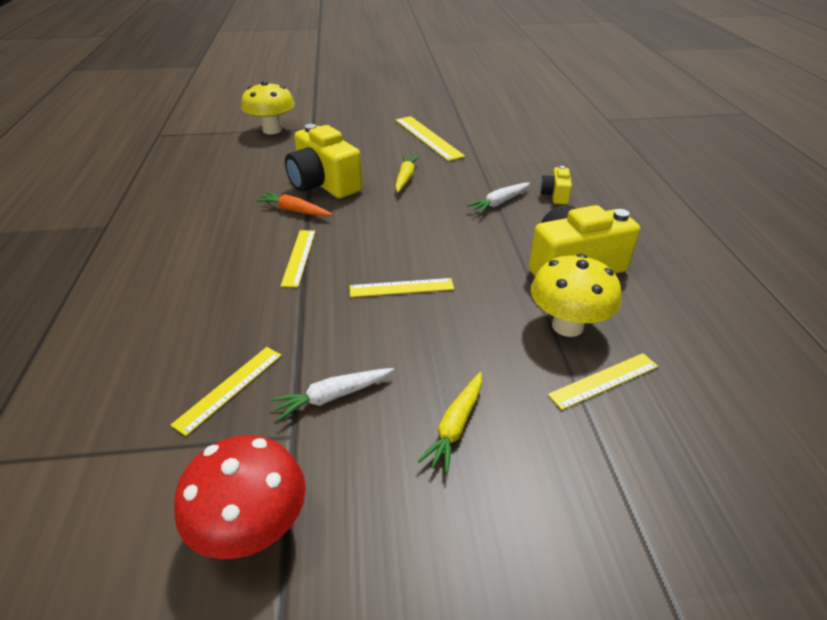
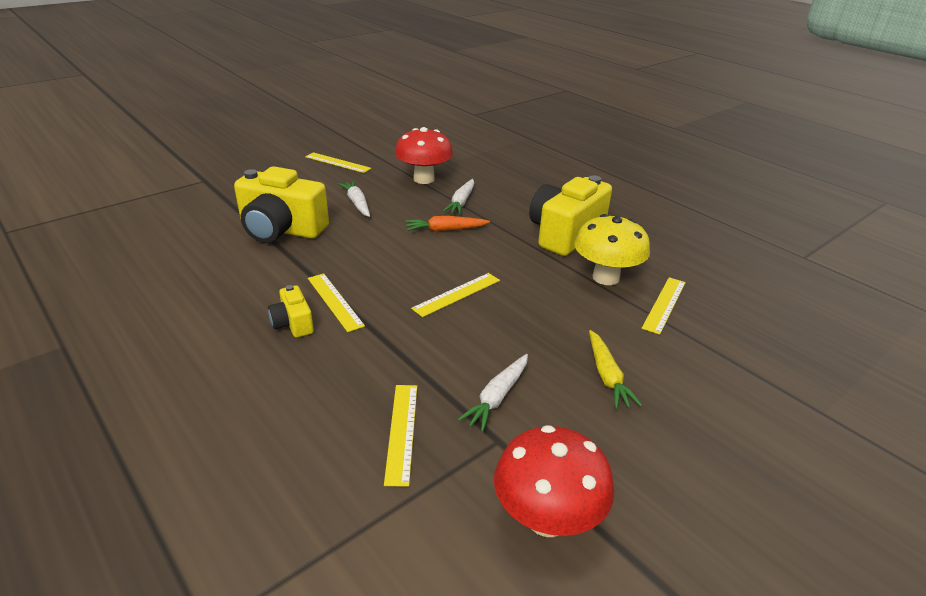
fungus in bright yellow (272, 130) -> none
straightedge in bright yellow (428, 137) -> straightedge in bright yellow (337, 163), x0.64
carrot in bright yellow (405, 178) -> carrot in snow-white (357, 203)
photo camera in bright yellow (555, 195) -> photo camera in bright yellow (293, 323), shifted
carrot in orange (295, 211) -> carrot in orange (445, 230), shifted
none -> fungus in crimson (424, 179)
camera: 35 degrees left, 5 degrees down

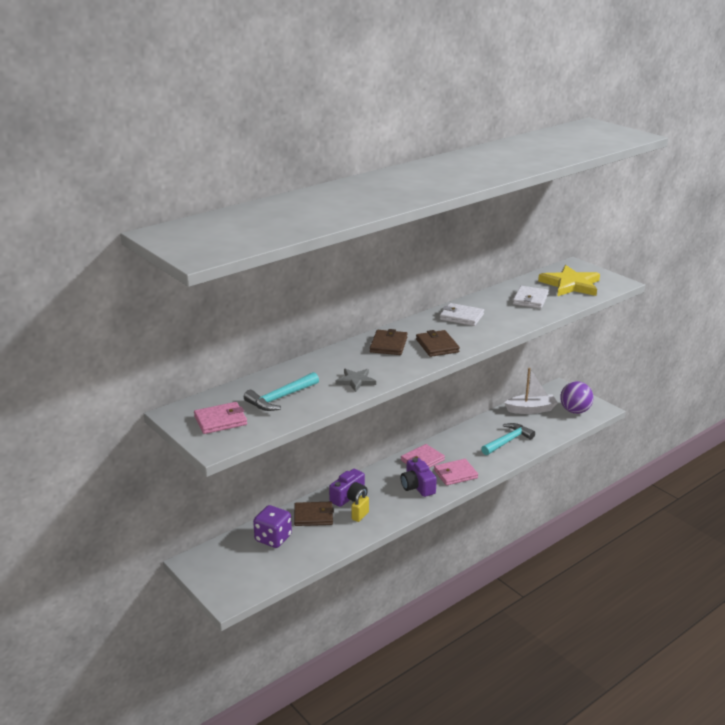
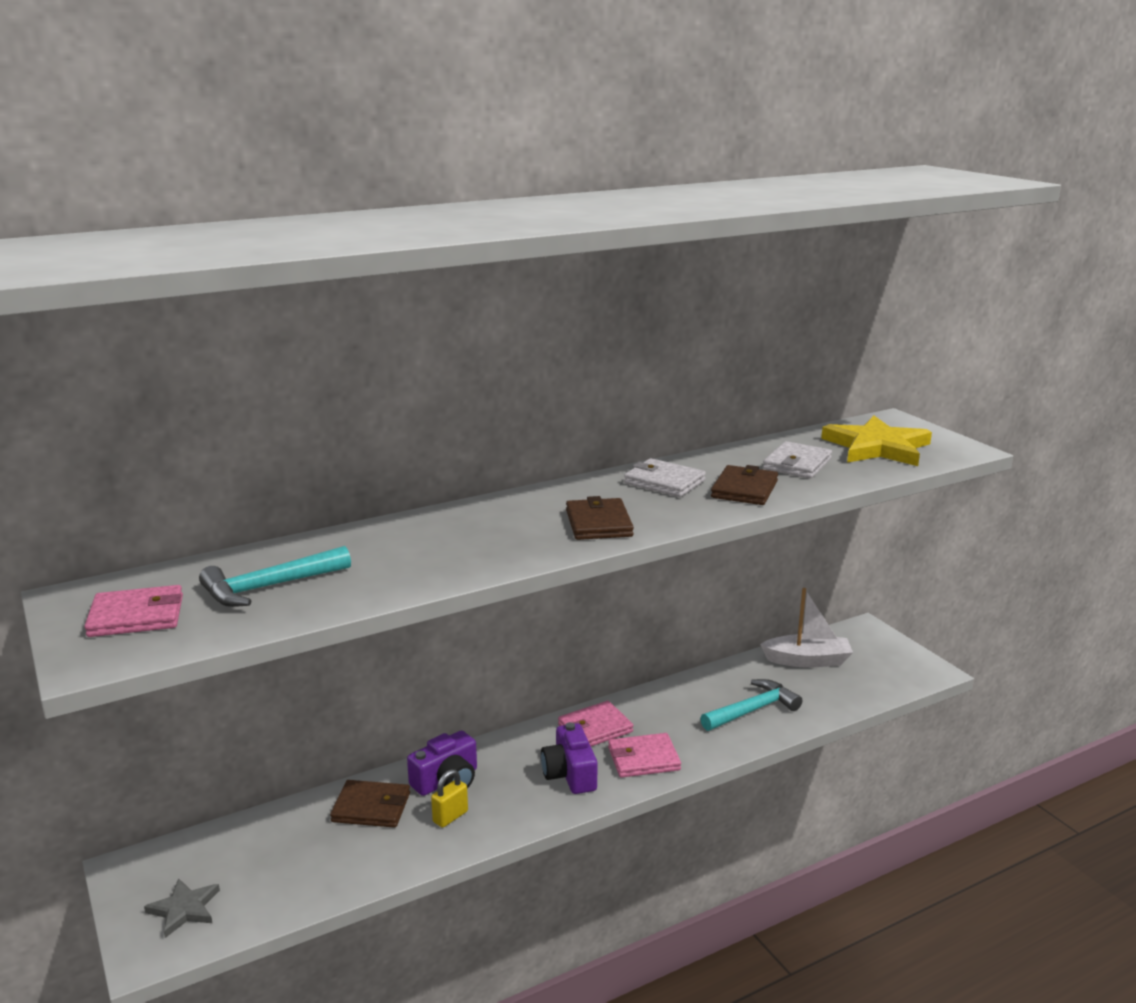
billfold in brown (388, 345) -> billfold in brown (744, 489), shifted
star in gray (355, 381) -> star in gray (184, 909), shifted
sphere in royal purple (575, 411) -> none
dice in royal purple (273, 538) -> none
camera: 10 degrees right, 5 degrees down

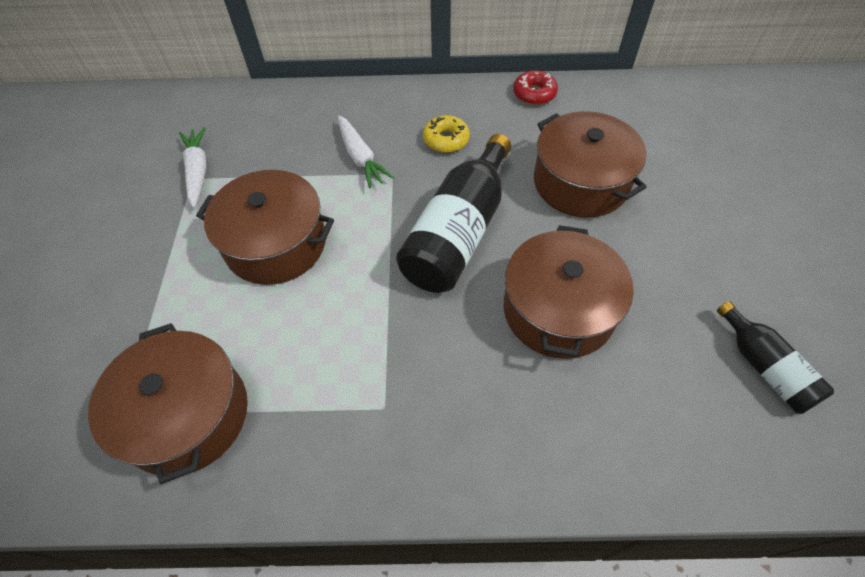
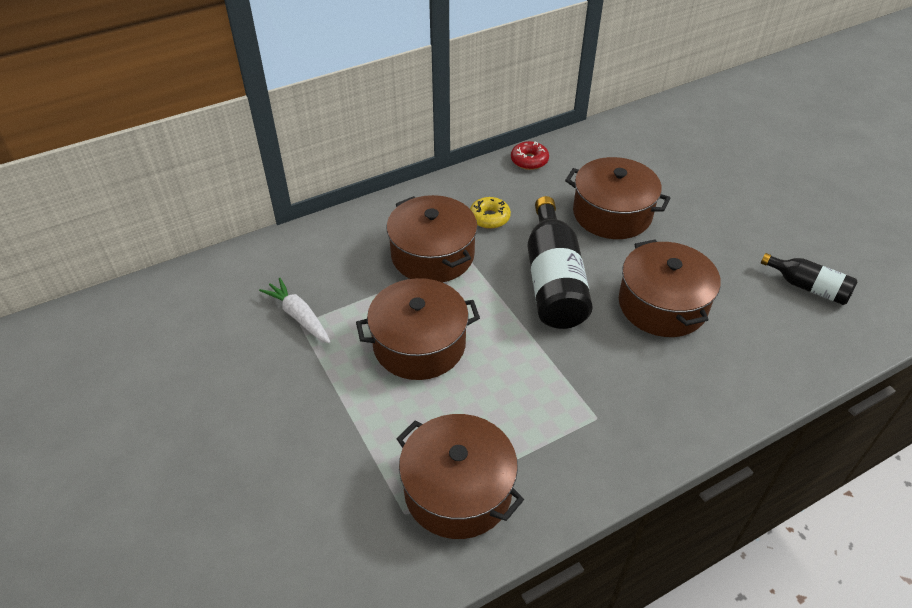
carrot in snow-white (361, 157) -> pot in brown (432, 255)
camera: 30 degrees left, 10 degrees down

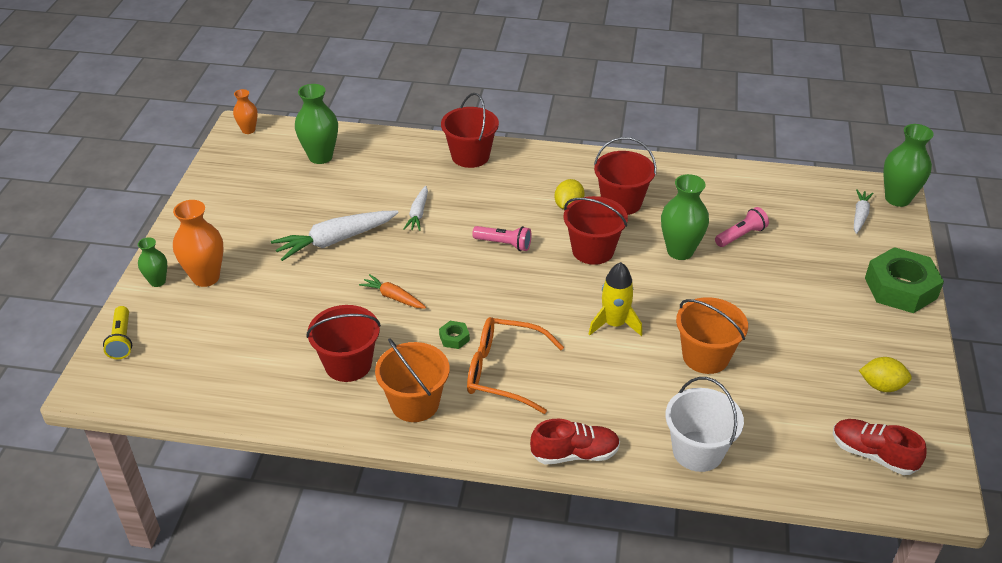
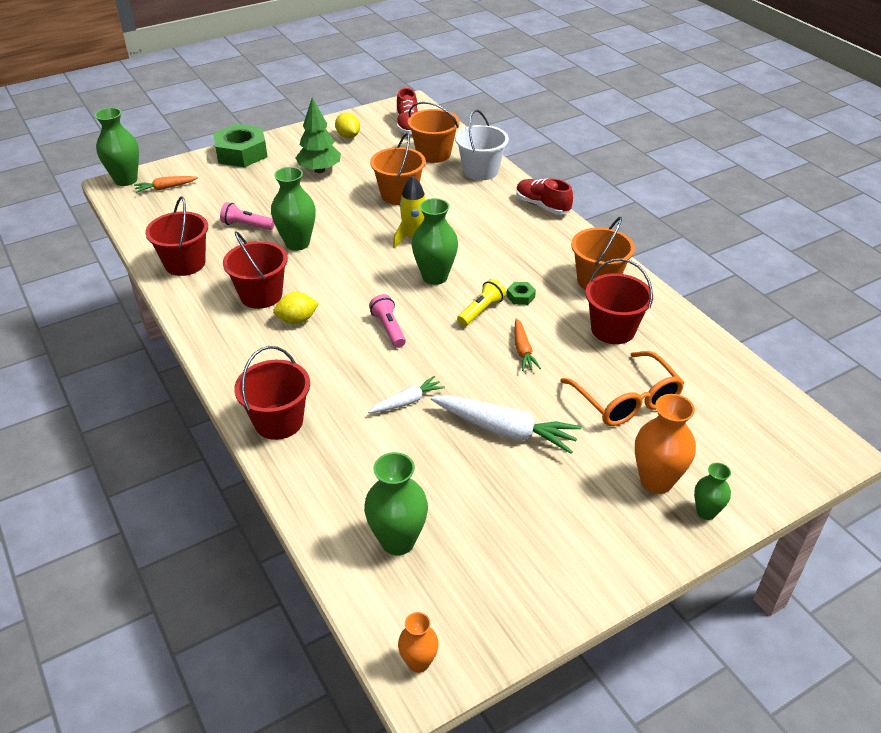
carrot in snow-white (860, 215) -> carrot in orange (166, 188)
sand bucket in crimson (593, 250) -> sand bucket in crimson (185, 263), shifted
flashlight in bright yellow (122, 340) -> flashlight in bright yellow (481, 310), shifted
glasses in orange (504, 372) -> glasses in orange (626, 400), shifted
none -> toy tree in leaf-green (319, 170)
none -> sand bucket in orange (433, 154)
none -> flower vase in leaf-green (435, 277)
camera: 130 degrees left, 0 degrees up

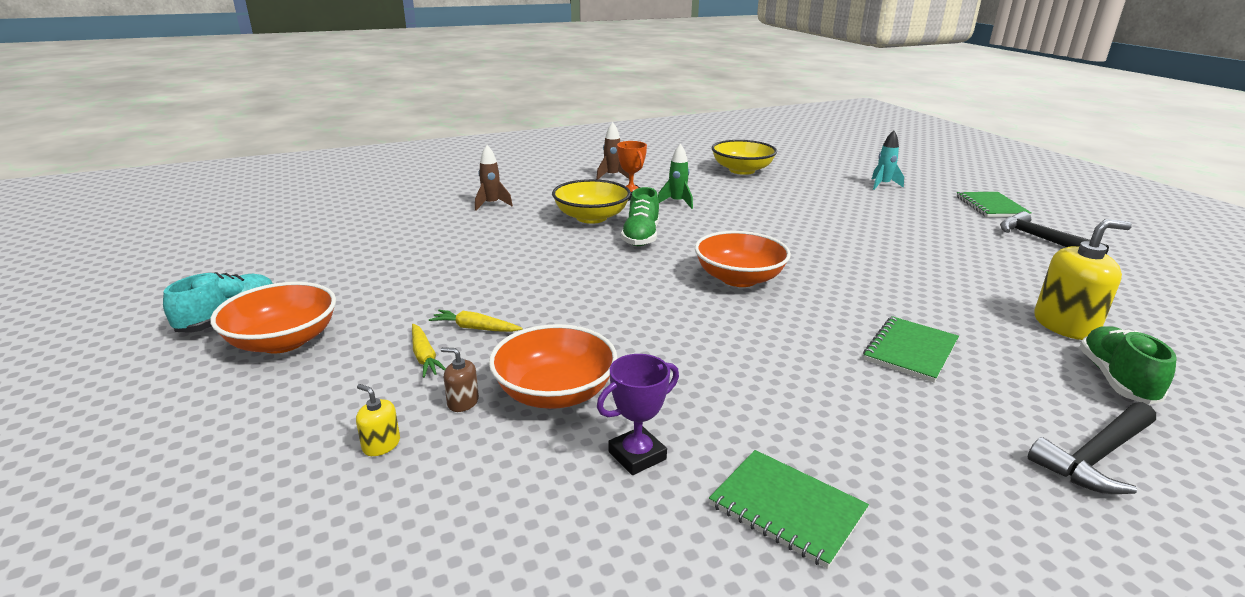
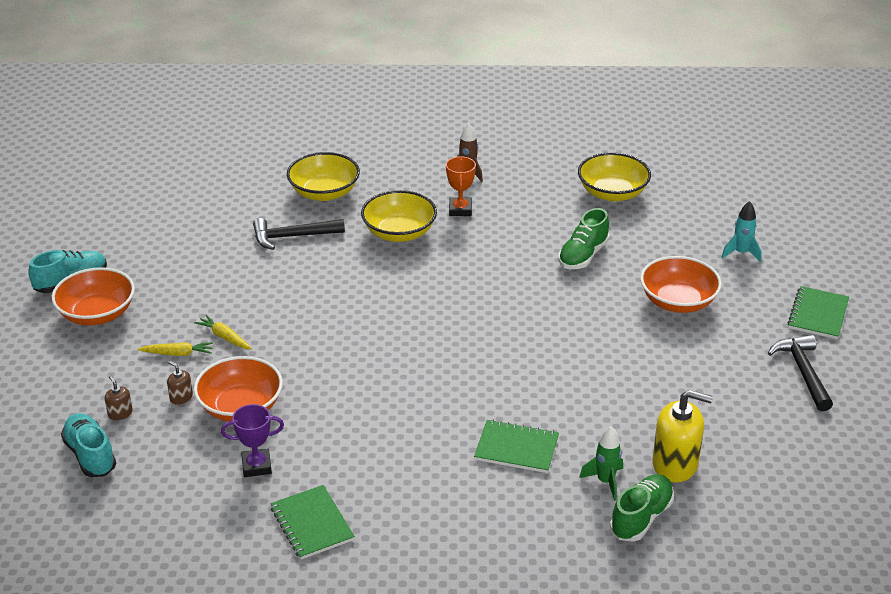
rocket in leaf-green (677, 202) -> rocket in leaf-green (605, 481), shifted
rocket in brown (491, 204) -> bowl in bright yellow (324, 192)
shoe in leaf-green (641, 237) -> shoe in leaf-green (583, 256), shifted
bowl in orange (739, 278) -> bowl in orange (678, 301), shifted
notepad in leaf-green (910, 351) -> notepad in leaf-green (516, 448), 45 degrees clockwise
carrot in bright yellow (424, 357) -> carrot in bright yellow (178, 353), 90 degrees counterclockwise
pump bottle in bright yellow (381, 445) -> pump bottle in brown (120, 413)
claw hammer in jet-black (1096, 457) -> claw hammer in jet-black (292, 237), shifted
none -> shoe in teal (90, 455)
camera: 25 degrees right, 10 degrees up

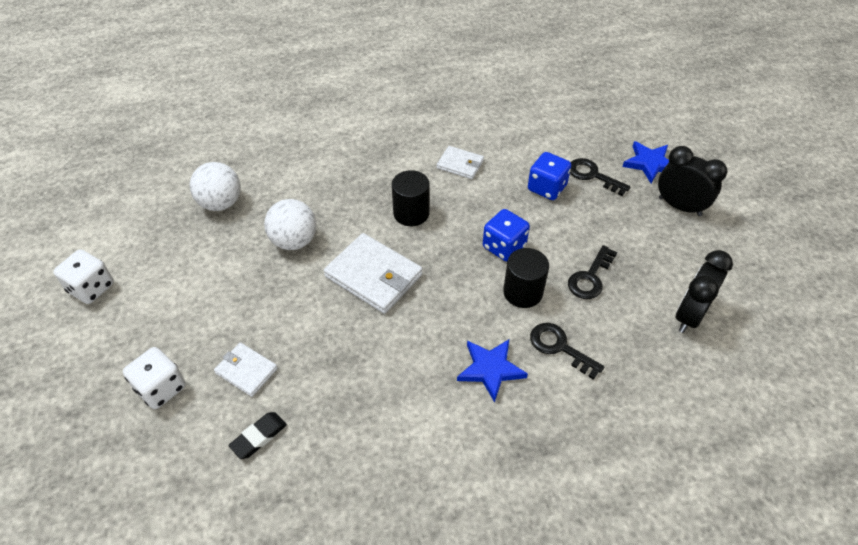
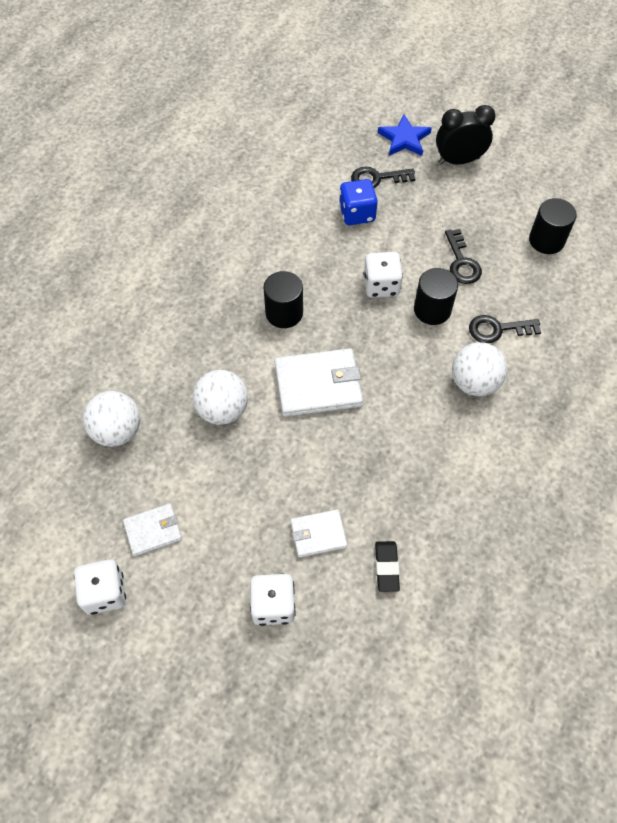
billfold in snow-white (460, 164) -> billfold in snow-white (153, 530), shifted
dice in royal blue (504, 247) -> dice in snow-white (381, 285)
clock in jet-black (689, 315) -> cylinder in jet-black (546, 240)
star in royal blue (490, 369) -> sphere in snow-white (474, 382)
camera: 45 degrees left, 10 degrees up

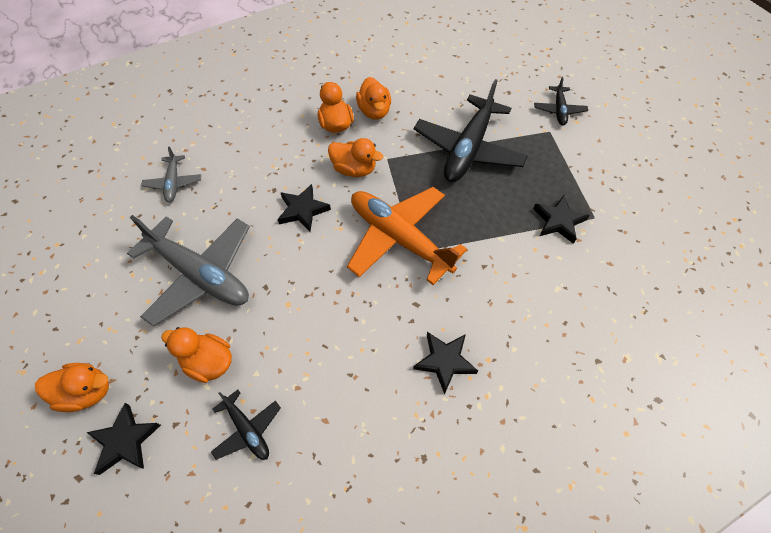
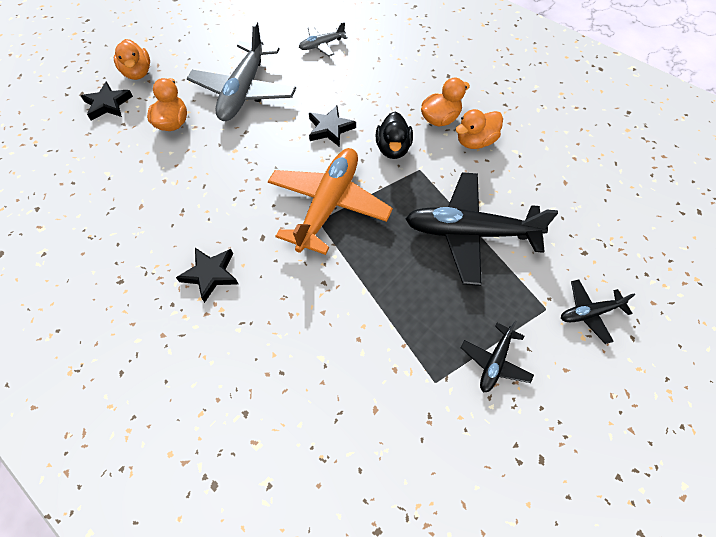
rubber duck in orange (354, 169) -> rubber duck in jet-black (393, 149)
star in jet-black (558, 221) -> none
aeroplane in jet-black (247, 429) -> aeroplane in jet-black (495, 362), shifted
camera: 70 degrees right, 0 degrees up

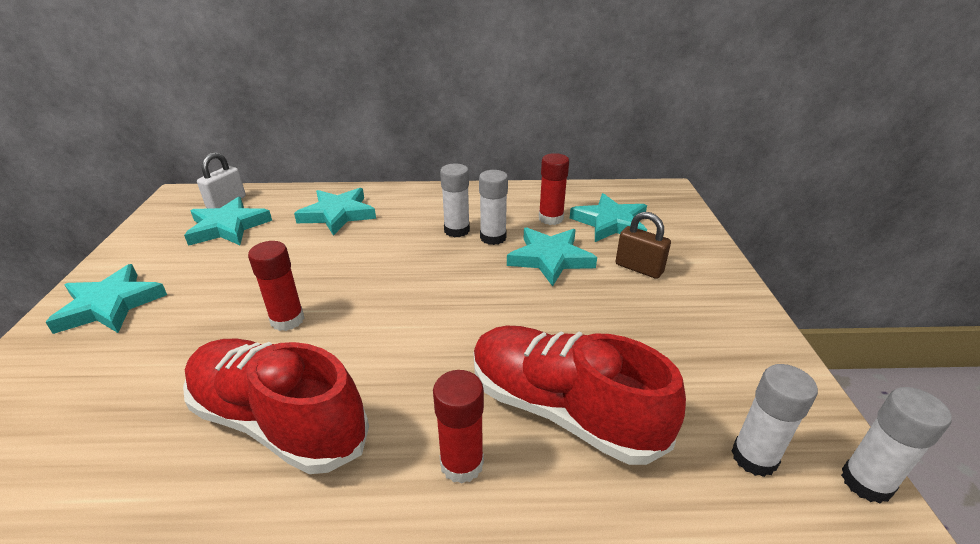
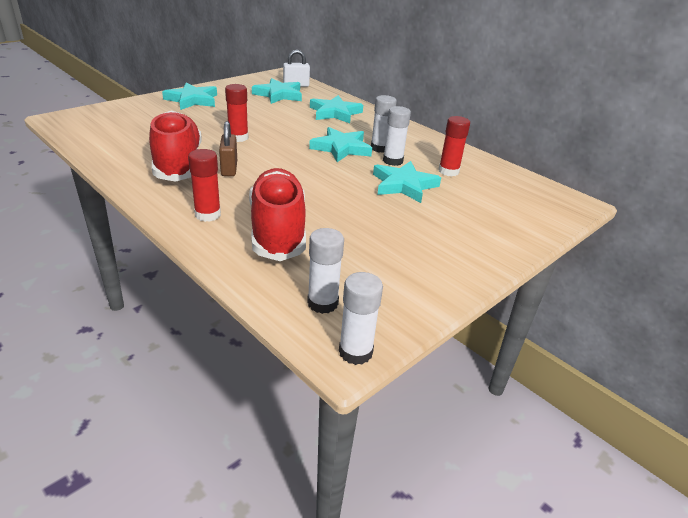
star in teal (610, 223) -> star in teal (341, 148), shifted
small lock in brown (639, 268) -> small lock in brown (229, 169), shifted
camera: 45 degrees right, 0 degrees up

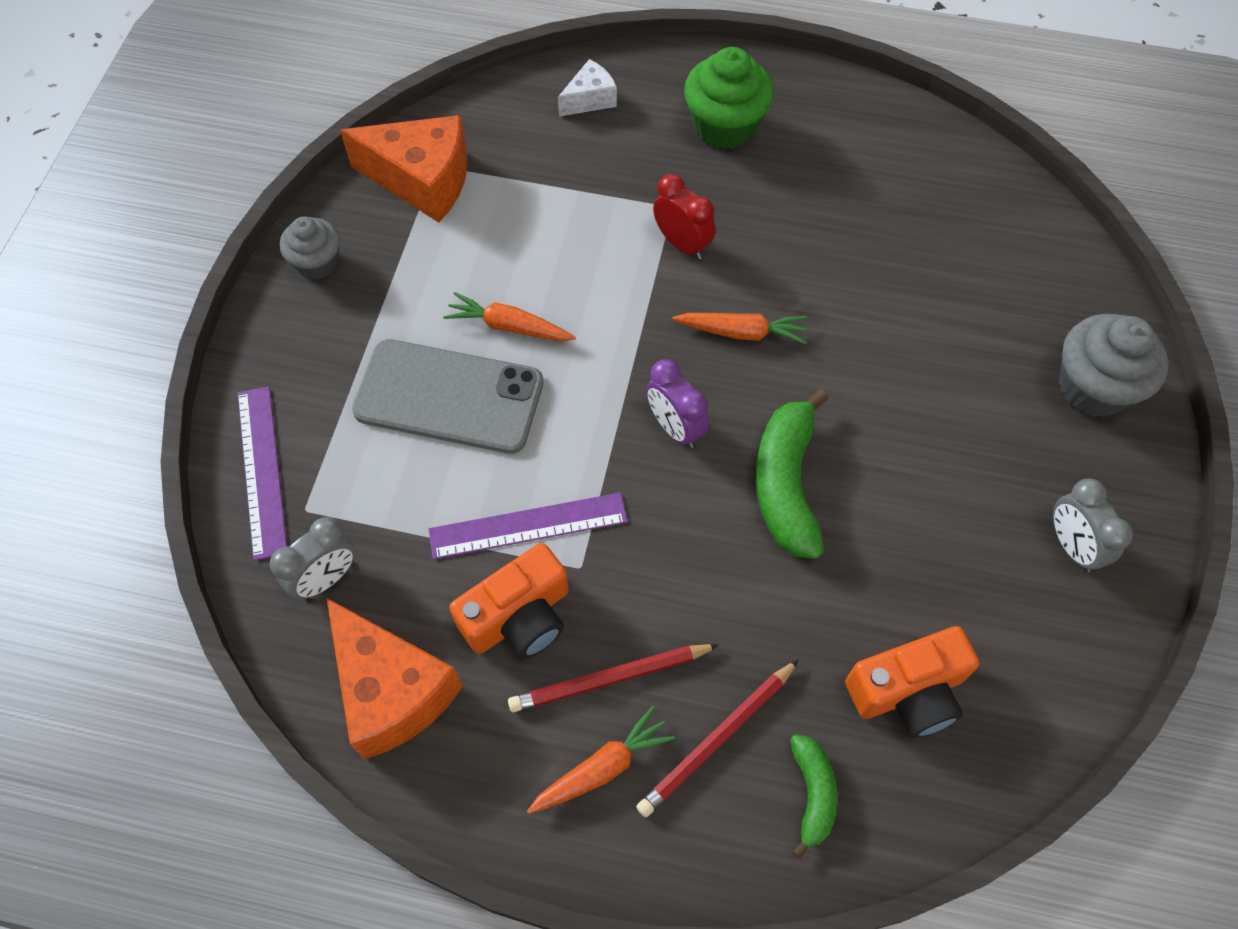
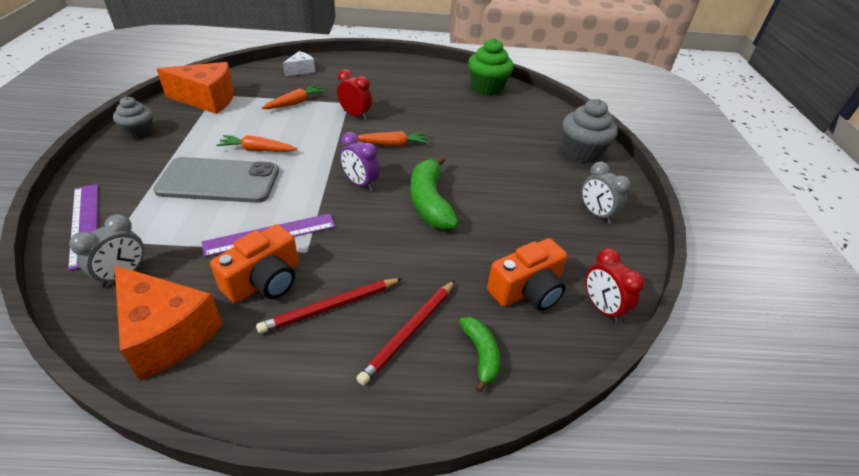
fairy cake in leaf-green (724, 126) -> fairy cake in leaf-green (487, 88), shifted
carrot in orange (602, 768) -> carrot in orange (295, 103), shifted
none -> clock in crimson (601, 307)
camera: 15 degrees left, 20 degrees down

